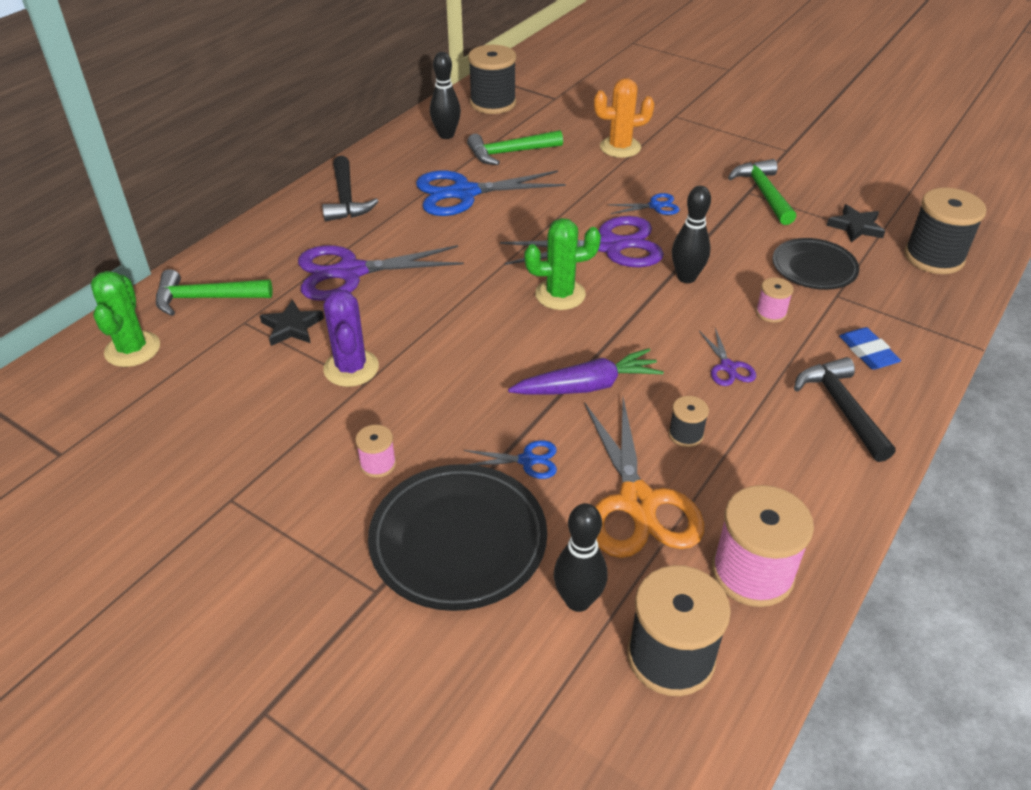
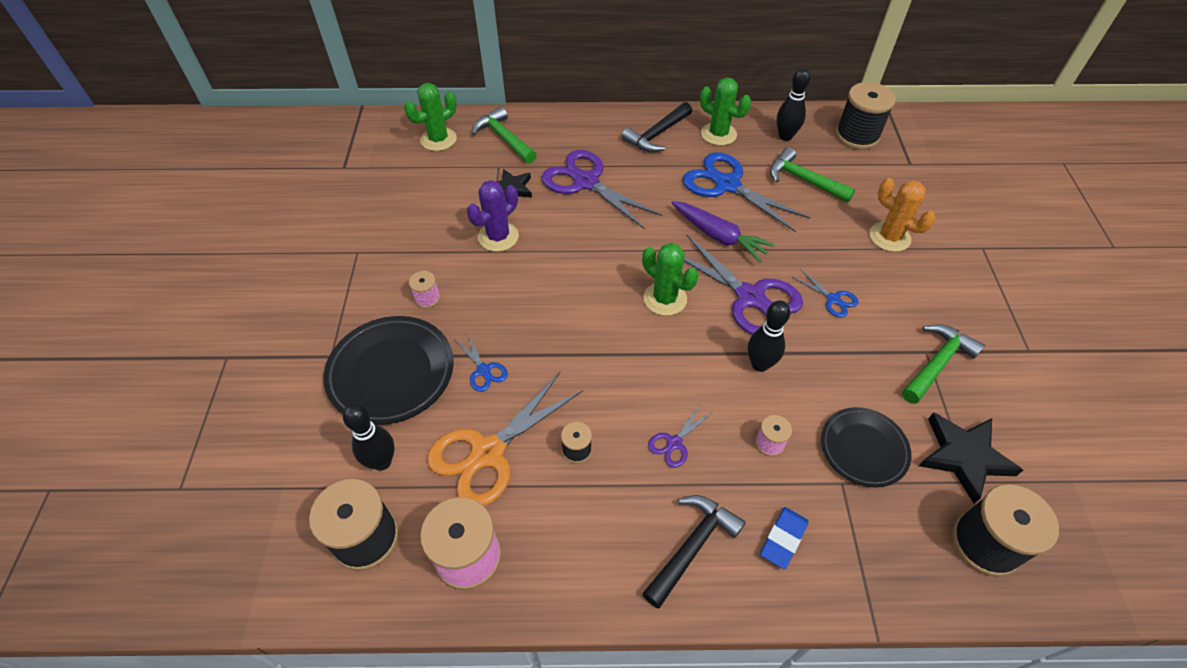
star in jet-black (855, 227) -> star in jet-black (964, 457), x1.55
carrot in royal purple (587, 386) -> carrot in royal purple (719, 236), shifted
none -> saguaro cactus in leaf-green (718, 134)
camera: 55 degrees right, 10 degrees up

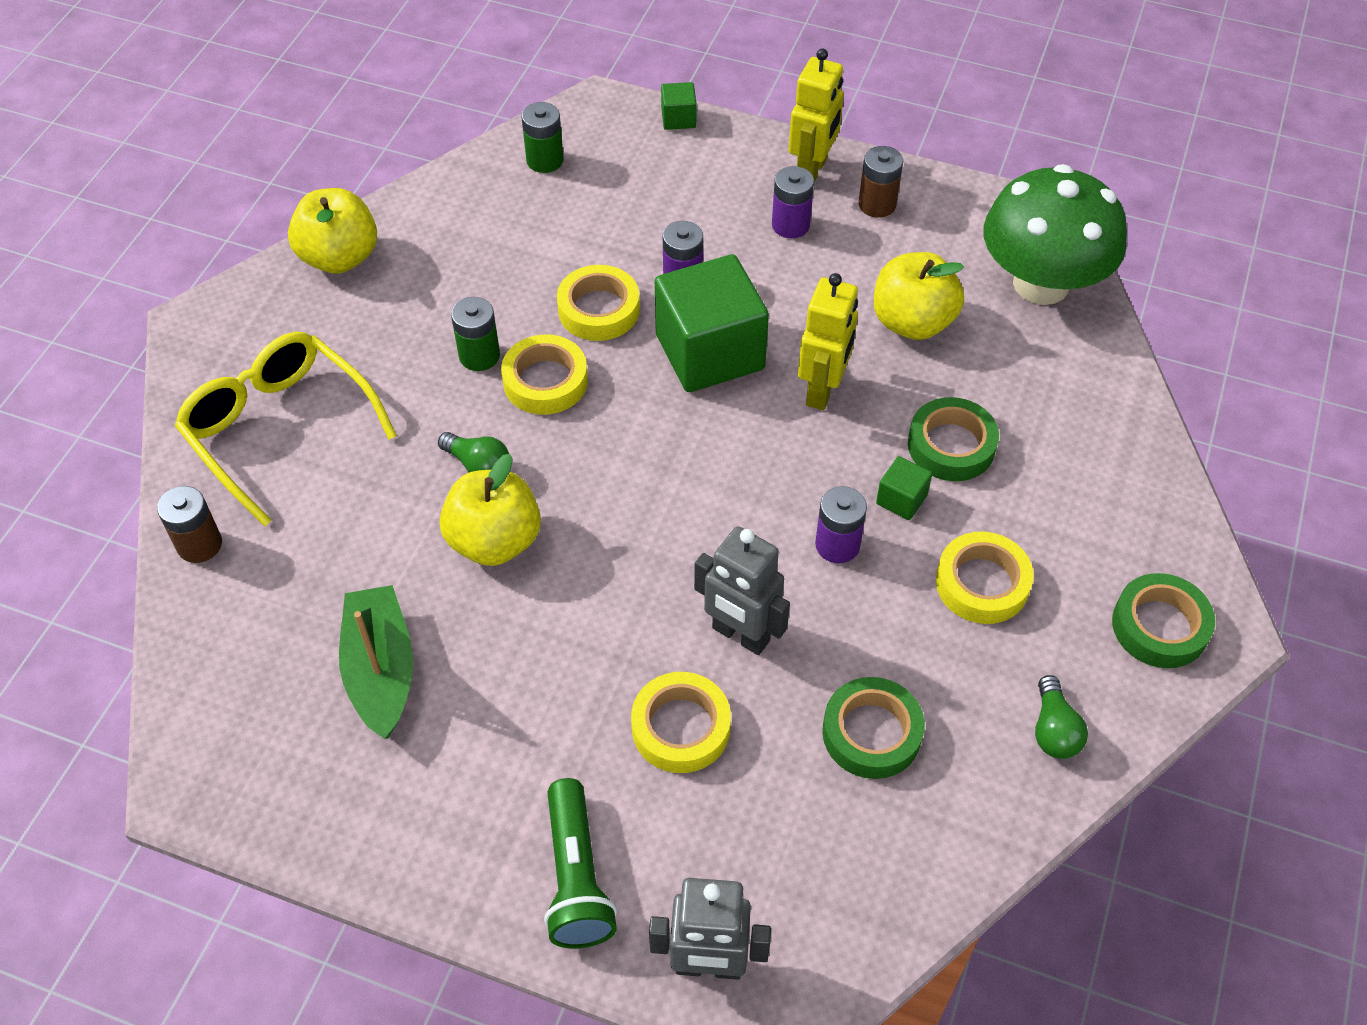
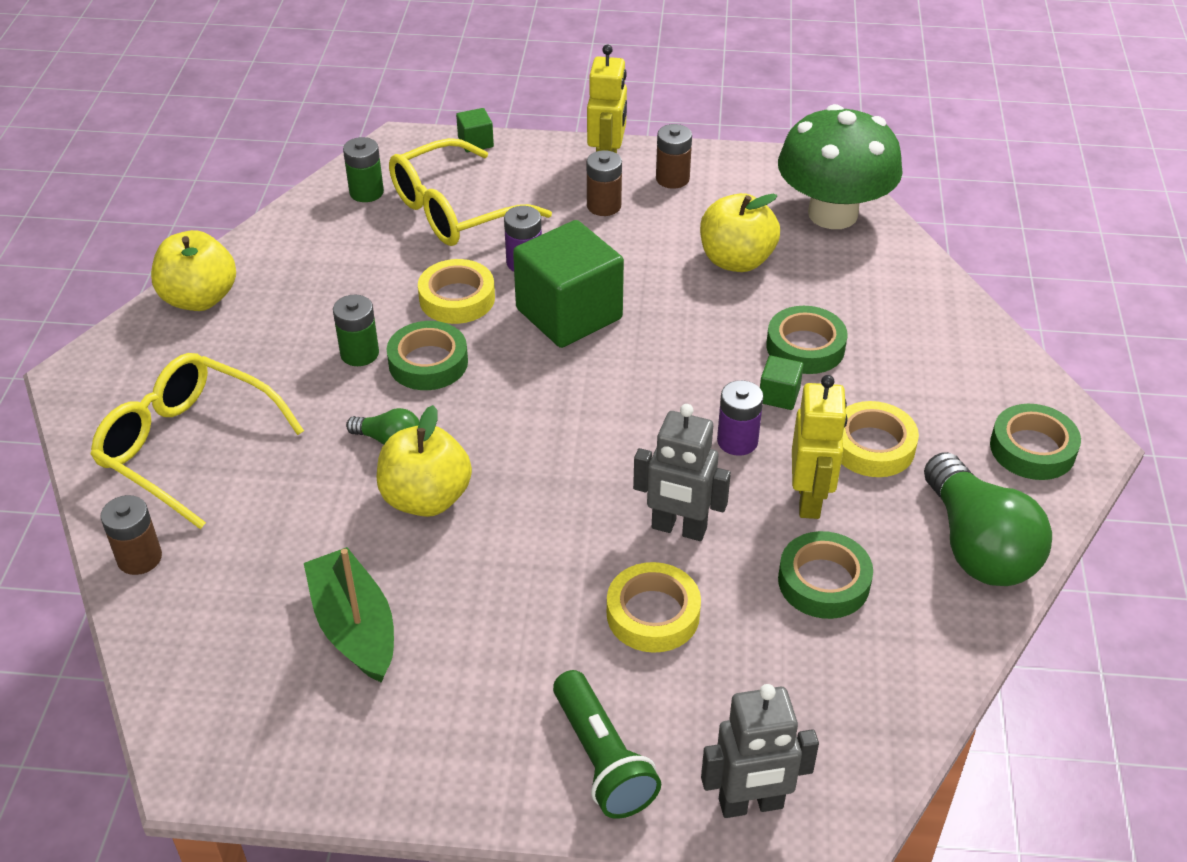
AA battery in royal purple (790, 225) -> AA battery in brown (604, 206)
toy robot in bright yellow (823, 390) -> toy robot in bright yellow (809, 499), shifted
tape in bright yellow (545, 381) -> tape in leaf-green (428, 362)
light bulb in leaf-green (1053, 729) -> light bulb in leaf-green (977, 545), x2.09
none -> glasses in bright yellow (454, 211)
camera: 15 degrees left, 10 degrees down

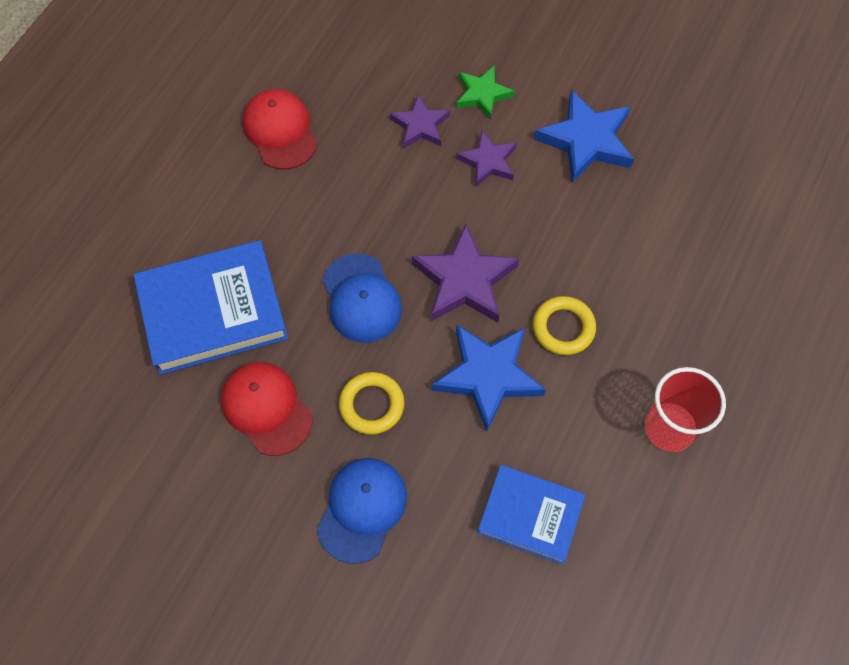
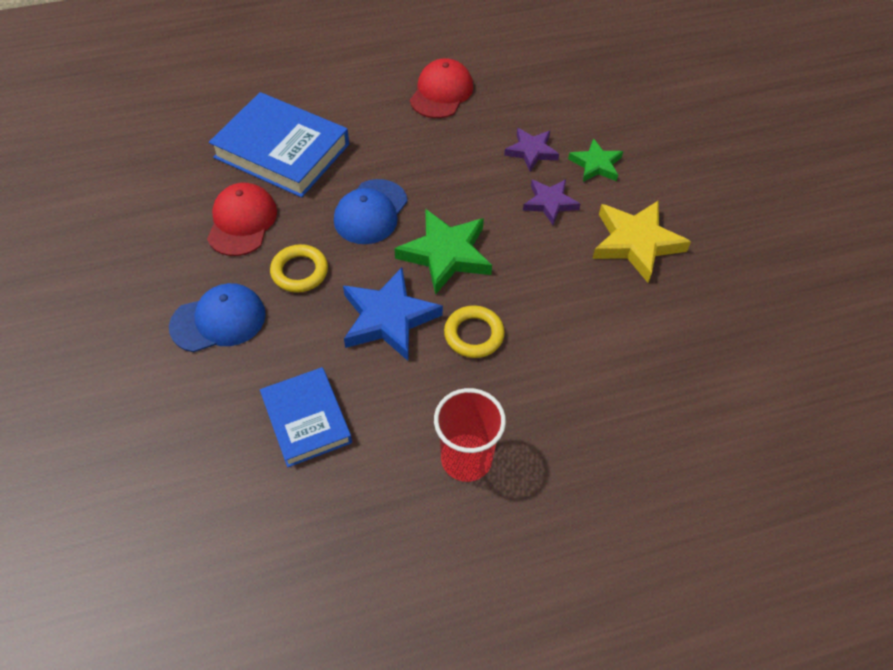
star in royal blue (586, 140) -> star in bright yellow (636, 243)
star in royal purple (464, 280) -> star in leaf-green (446, 254)
camera: 45 degrees right, 10 degrees down

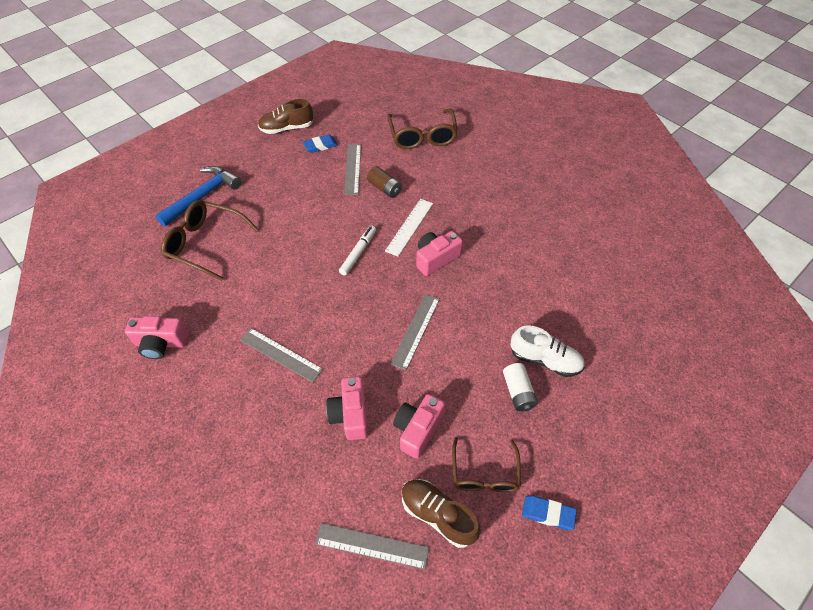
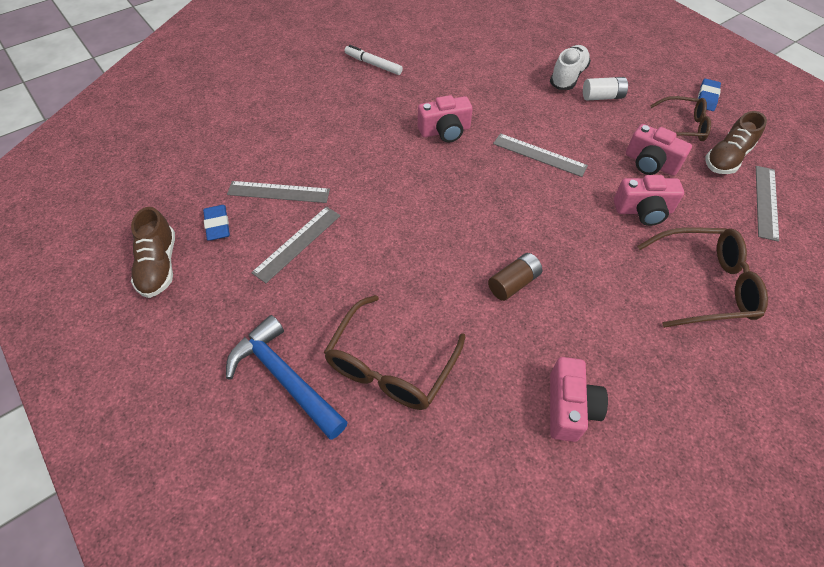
glasses in brown (422, 136) -> glasses in brown (705, 285), shifted
AA battery in brown (384, 188) -> AA battery in brown (513, 283), shifted
straightedge in snow-white (409, 227) -> none
marker pen in snow-white (358, 253) -> marker pen in snow-white (373, 64), shifted
photo camera in rose-pink (436, 259) -> photo camera in rose-pink (445, 131), 75 degrees counterclockwise
straightedge in gray (280, 354) -> straightedge in gray (297, 243), shifted
camera: 85 degrees left, 0 degrees up

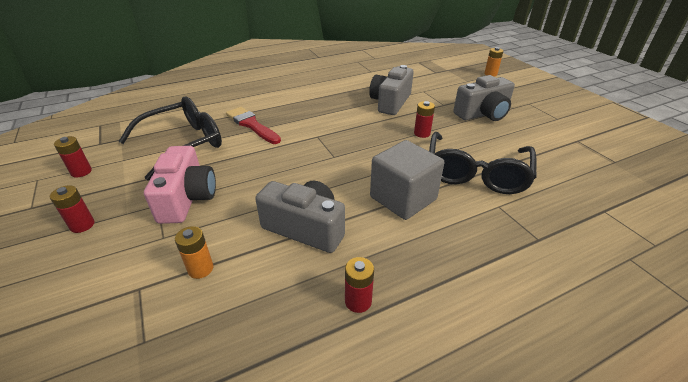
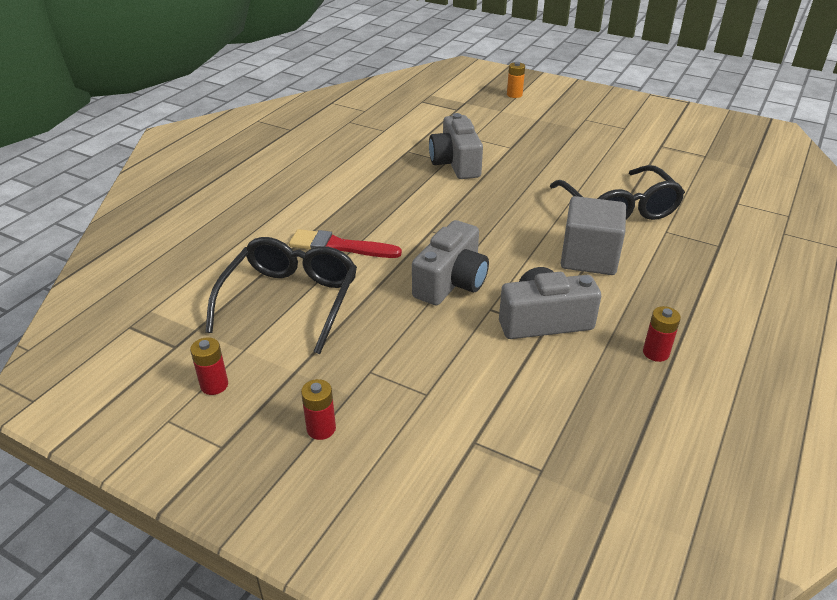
photo camera in gray (483, 114) -> photo camera in gray (451, 282), shifted
AA battery in crimson (422, 133) -> none
photo camera in rose-pink (187, 198) -> none
AA battery in orange (200, 269) -> none
camera: 35 degrees left, 0 degrees up

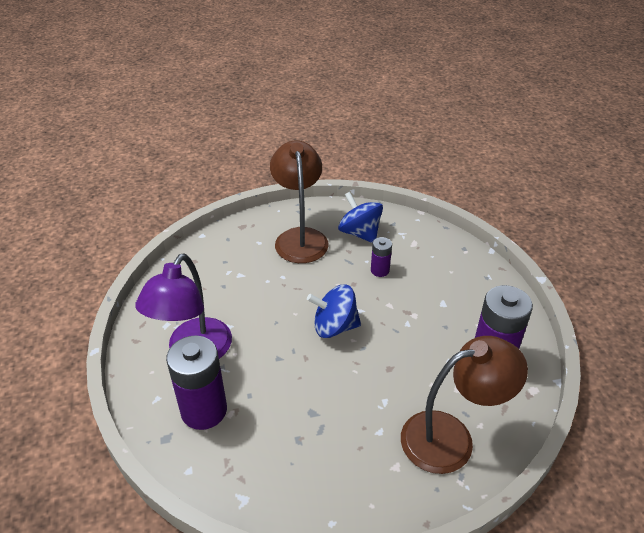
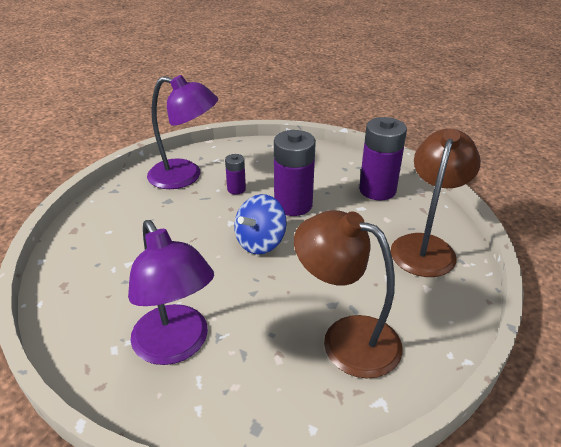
reading lamp in brown (300, 237) -> reading lamp in brown (346, 338), shifted
toy top in royal blue (360, 233) -> reading lamp in royal purple (185, 176)
AA battery in royal purple (204, 410) -> AA battery in royal purple (293, 205), shifted
camera: 50 degrees left, 5 degrees down

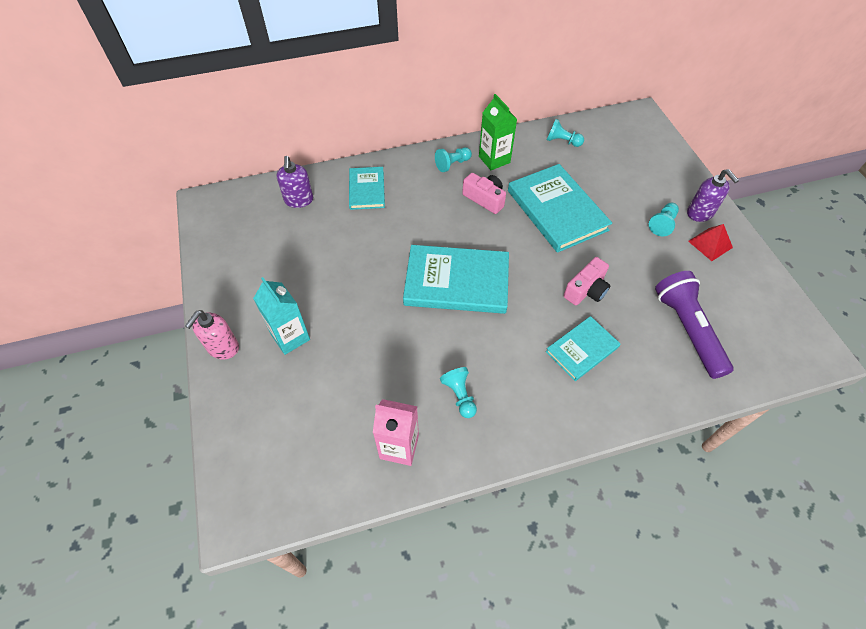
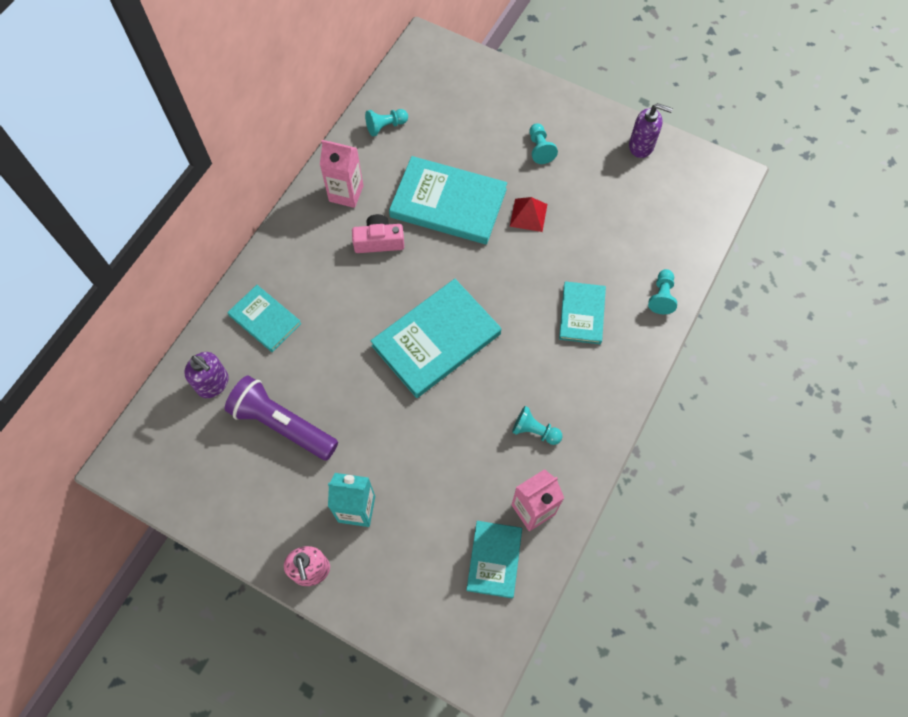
milk carton in leaf-green (494, 159) -> milk carton in rose-pink (346, 193)
pawn in teal (452, 164) -> pawn in teal (661, 296), shifted
pump bottle in royal purple (700, 213) -> pump bottle in royal purple (641, 146), shifted
solid pyramid in crimson (710, 244) -> solid pyramid in crimson (528, 215), shifted
photo camera in rose-pink (586, 290) -> none
flashlight in royal purple (687, 330) -> flashlight in royal purple (282, 425), shifted
none -> hardcover in teal (494, 559)
camera: 45 degrees left, 10 degrees up

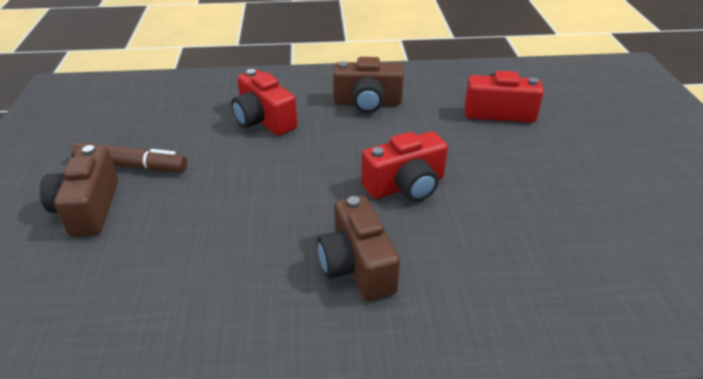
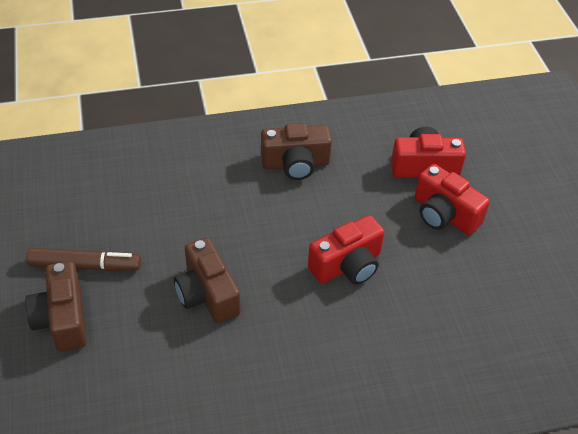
photo camera in crimson (264, 120) -> photo camera in crimson (444, 214), shifted
photo camera in brown (357, 266) -> photo camera in brown (207, 294), shifted
camera: 10 degrees left, 10 degrees up

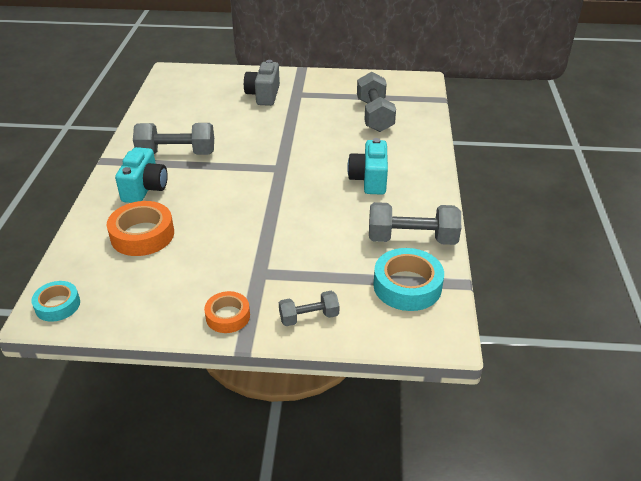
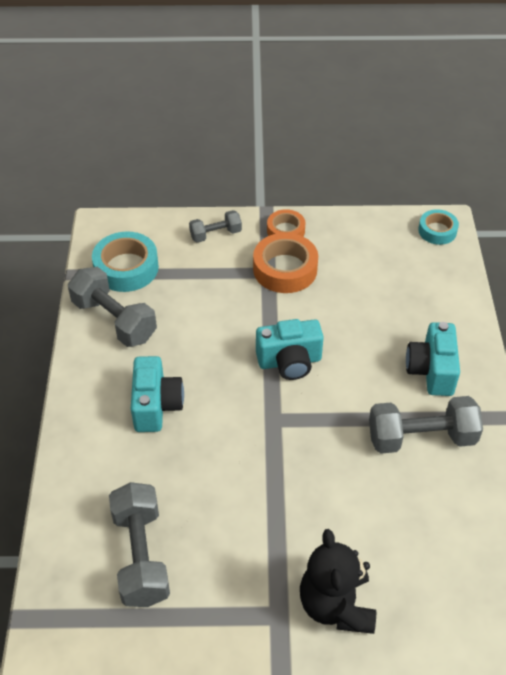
photo camera in gray (263, 95) -> teddy bear in jet-black (336, 605)
tape in orange (142, 235) -> tape in orange (285, 269), shifted
free weight in gray (412, 239) -> free weight in gray (114, 320), 45 degrees clockwise
none -> photo camera in teal (289, 361)
camera: 175 degrees right, 10 degrees up

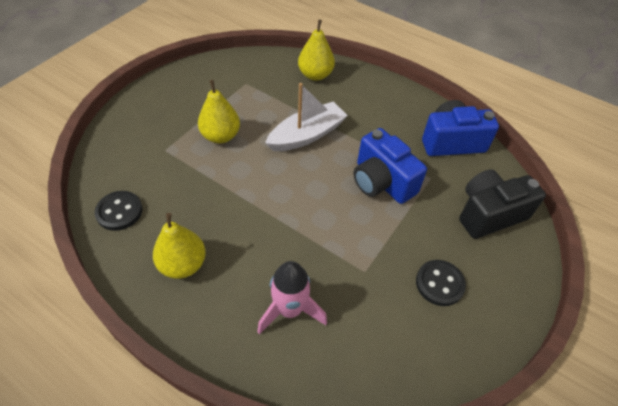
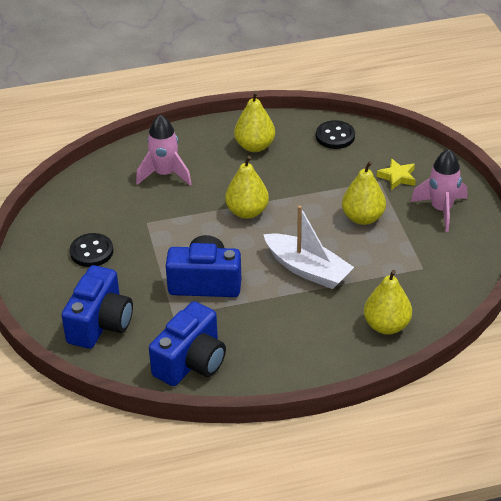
toy boat in snow-white (307, 135) -> toy boat in snow-white (307, 269), 60 degrees counterclockwise
photo camera in jet-black (489, 214) -> photo camera in royal blue (100, 323)
none -> rocket in rose-pink (441, 210)
none -> pear in bright yellow (247, 212)
none -> star in bright yellow (397, 177)
camera: 135 degrees right, 10 degrees down

